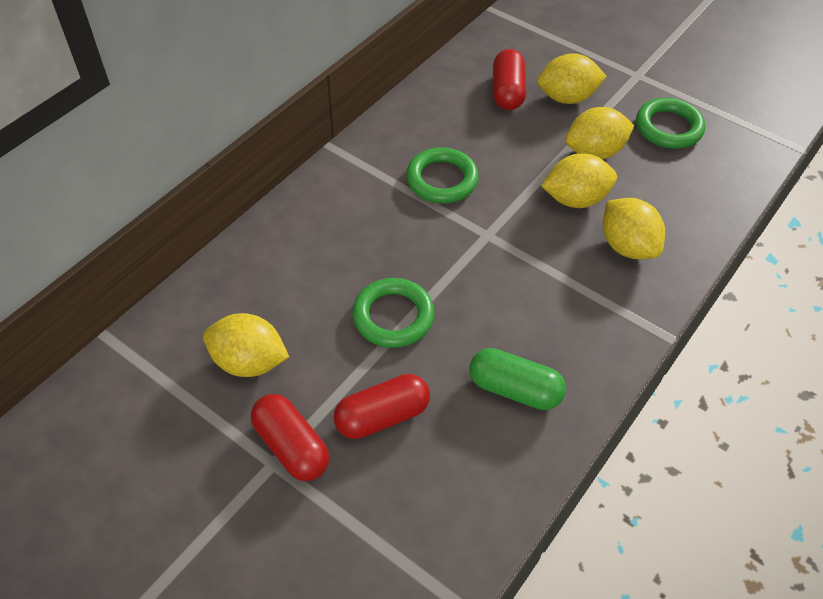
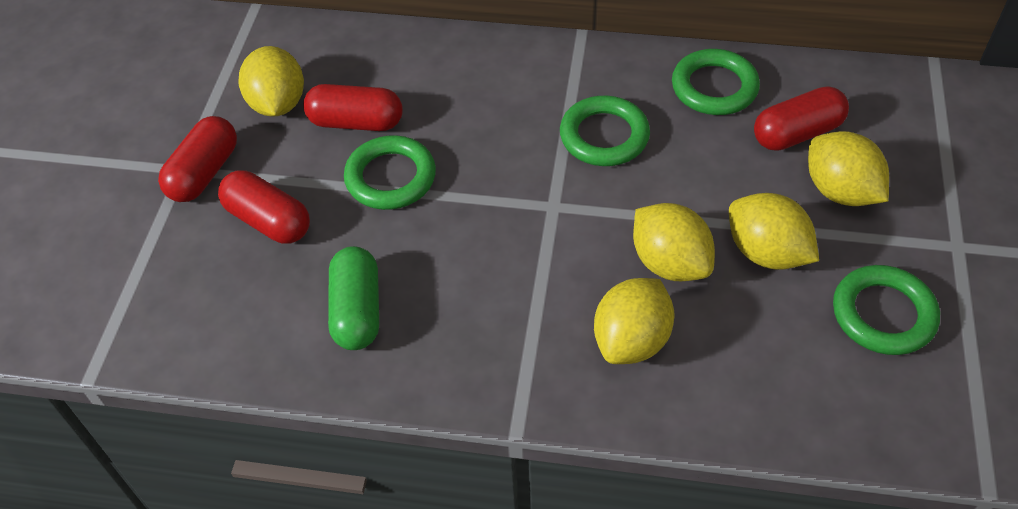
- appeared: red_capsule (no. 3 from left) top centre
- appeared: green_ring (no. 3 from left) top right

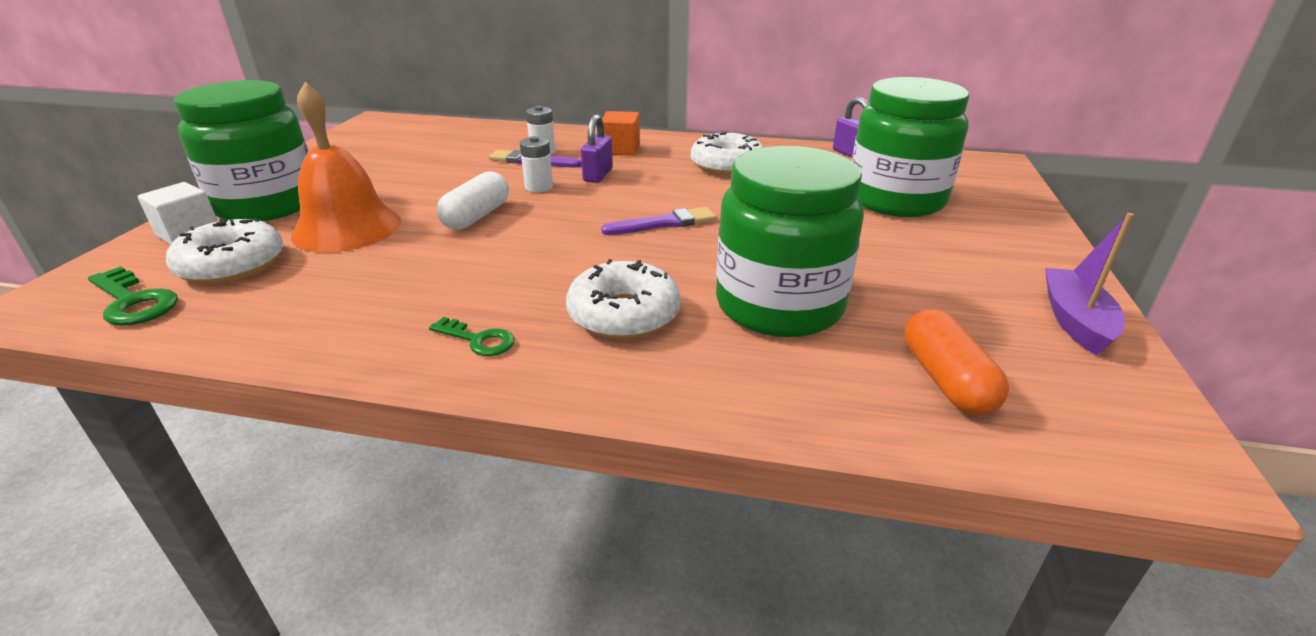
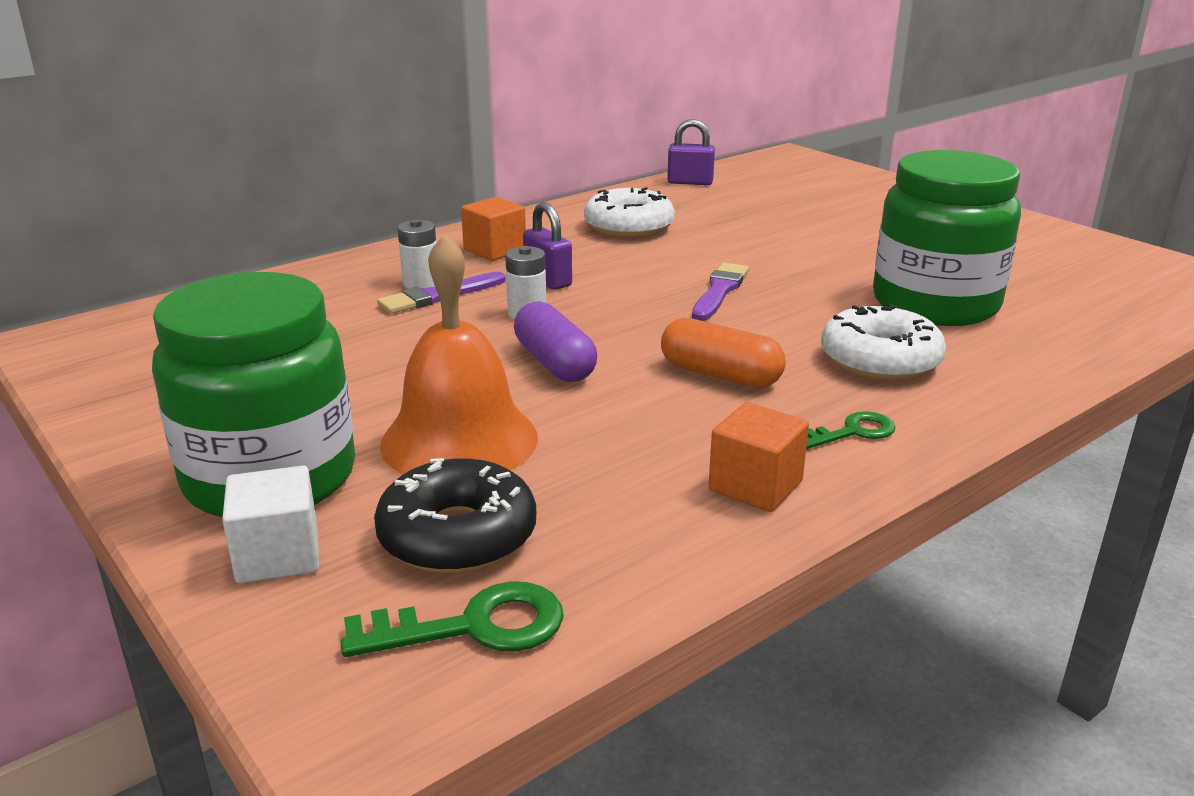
- colour: white_donut (no. 1 from left) middle left to black_donut centre
- colour: white_capsule top centre to purple_capsule centre
- relocated: orange_capsule middle right to centre
- appeared: orange_cube (no. 2 from left) centre
- missing: green_jar (no. 3 from left) top right
- missing: purple_boat middle right

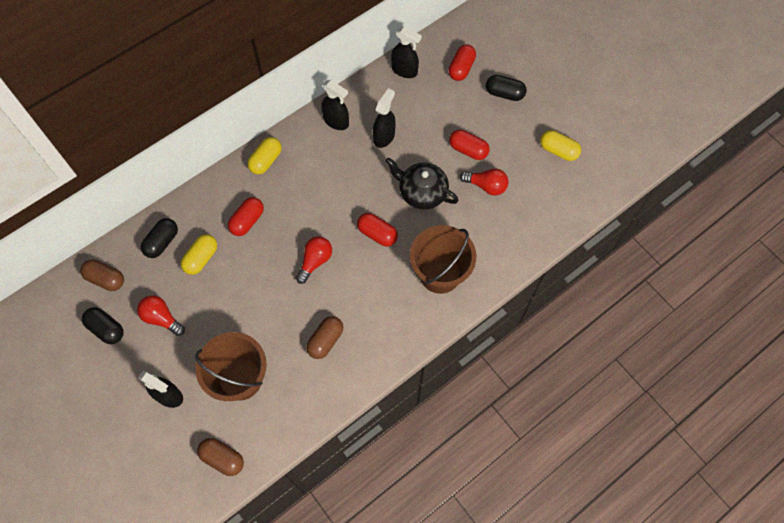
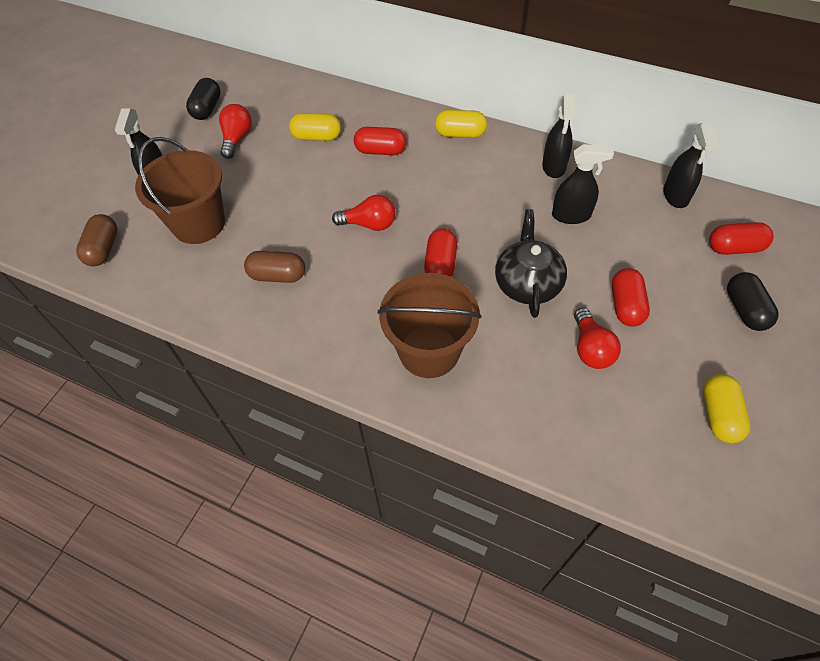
- missing: brown_capsule (no. 1 from left) middle left
- missing: black_capsule (no. 2 from left) middle left

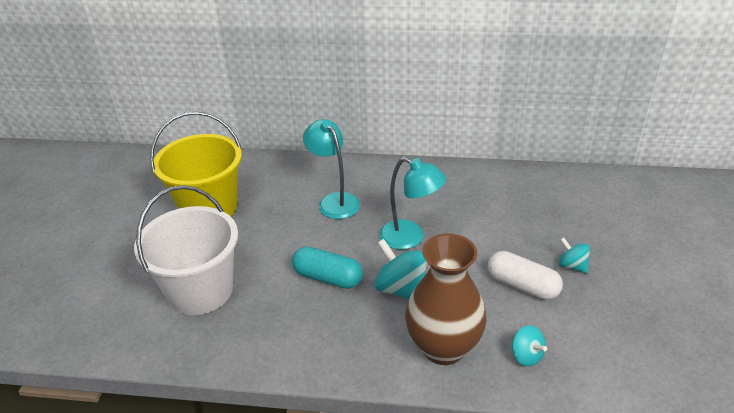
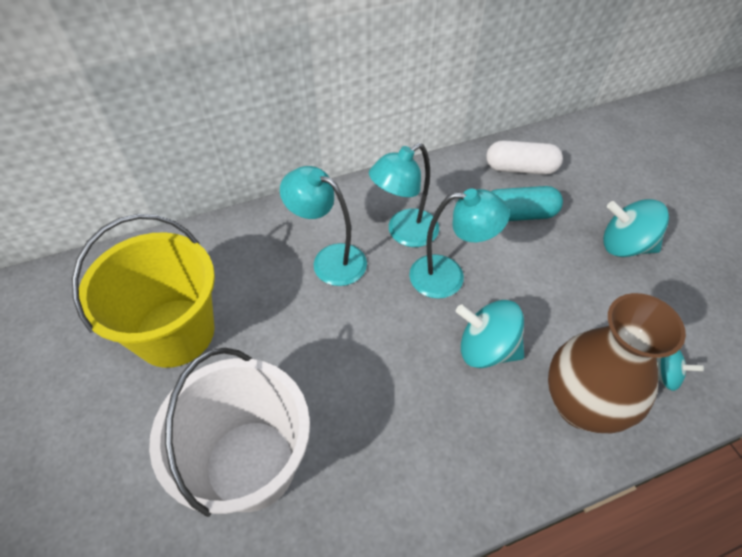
- appeared: turquoise_lamp (no. 2 from left) centre
- relocated: white_capsule middle right to top right
- relocated: turquoise_capsule centre to middle right
- size: turquoise_spinning_top (no. 3 from left in the first image) middle right = middle right x1.69

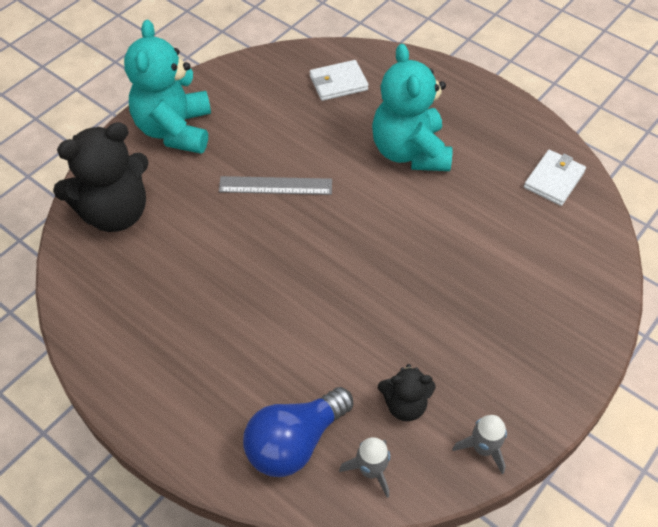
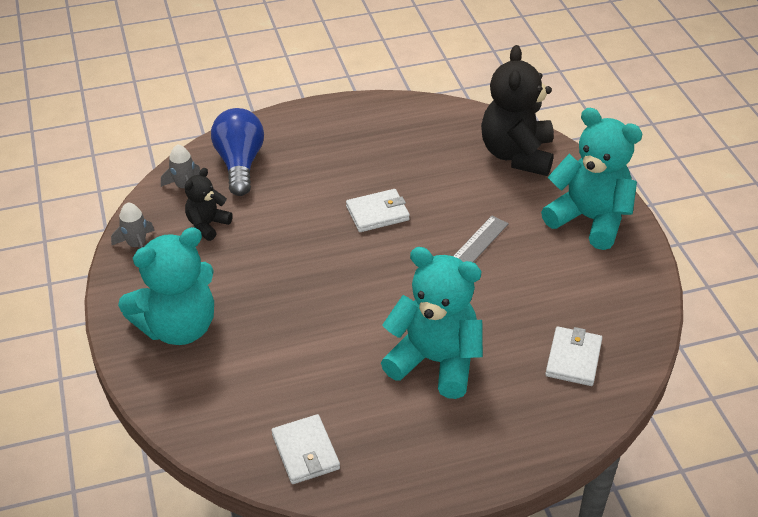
- appeared: turquoise_teddy_bear (no. 1 from left) middle left
- appeared: white_wallet (no. 2 from left) centre

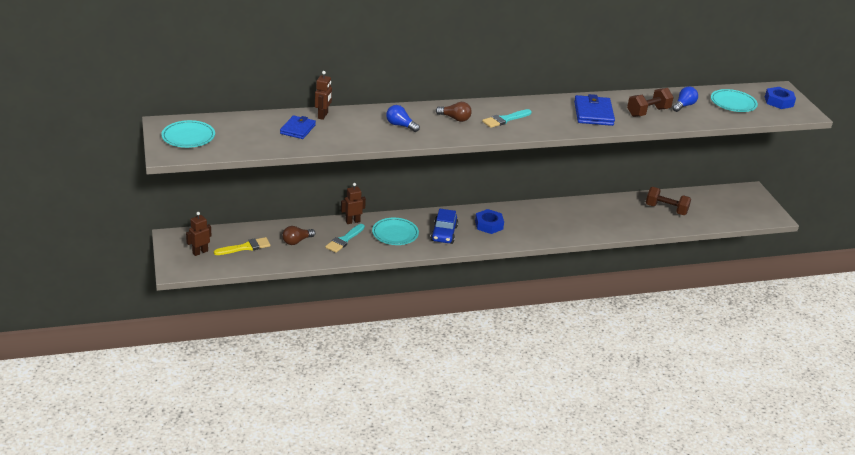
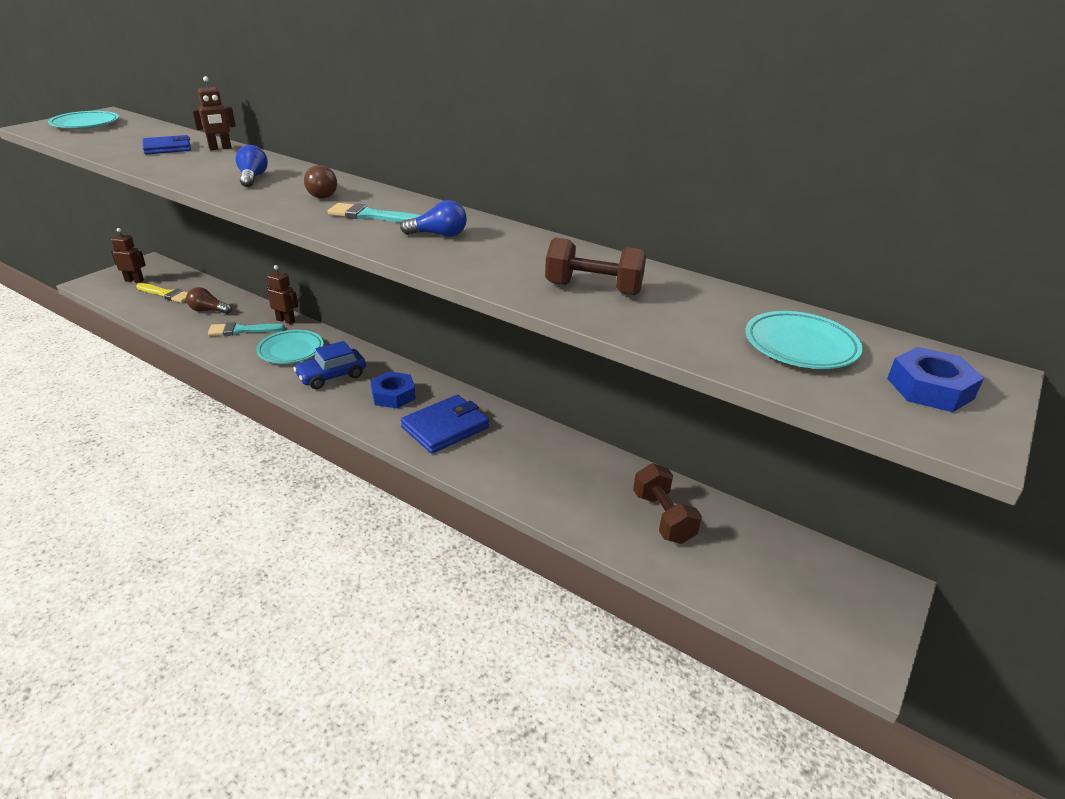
- relocated: blue_light_bulb (no. 2 from left) top right to top centre
- relocated: blue_wallet (no. 2 from left) top right to centre

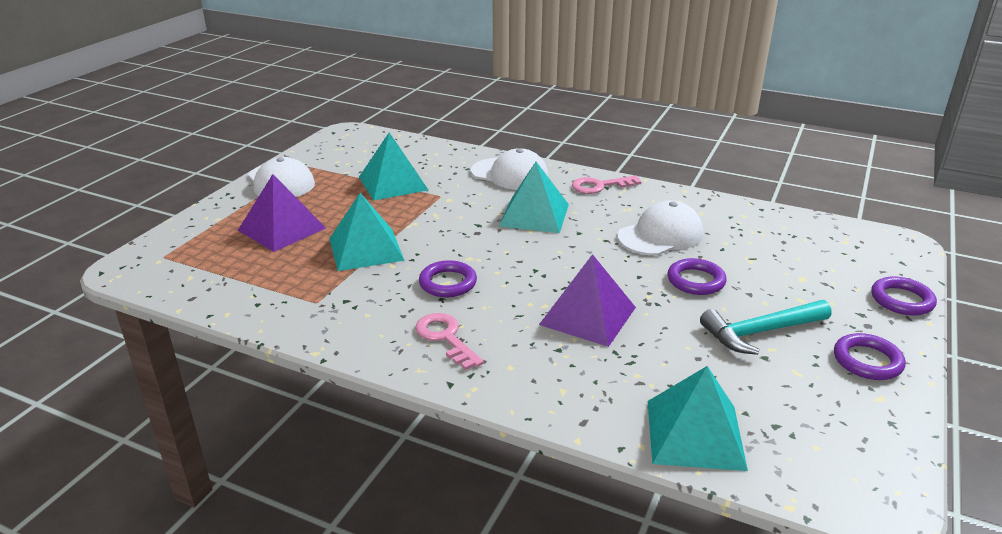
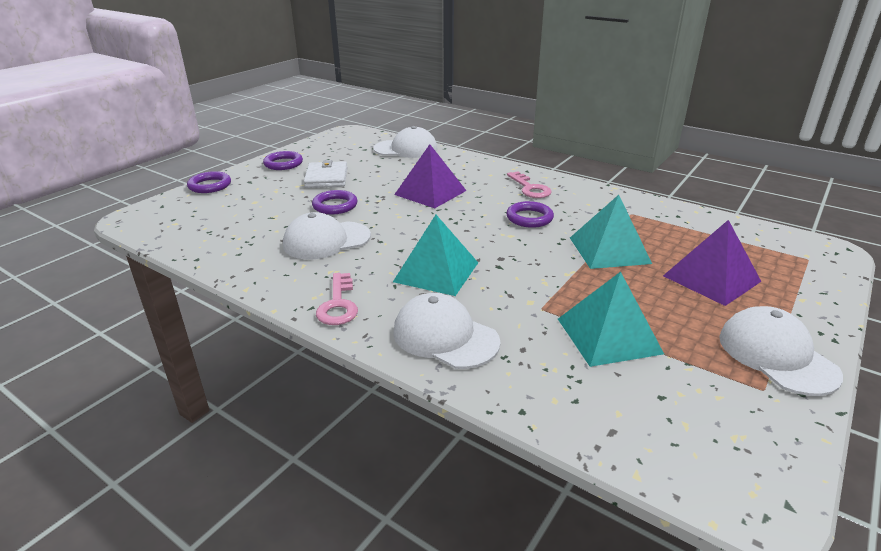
- exchanged: turquoise_hammer middle right to white_wallet top centre
- spun: pink_key (no. 2 from left in the first image) centre = centre 90 degrees clockwise
- exchanged: turquoise_pyramid (no. 4 from left) bottom right to white_cap (no. 2 from left) top centre

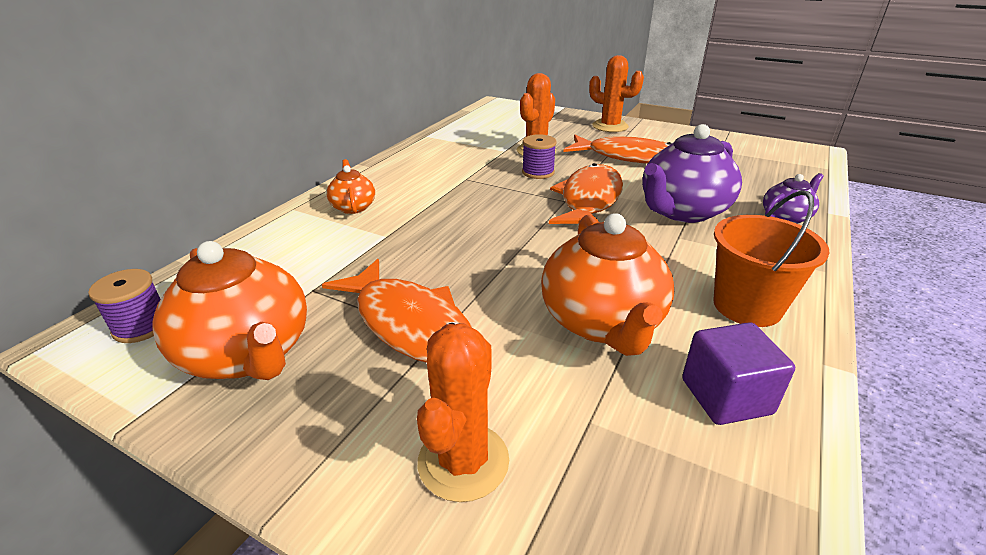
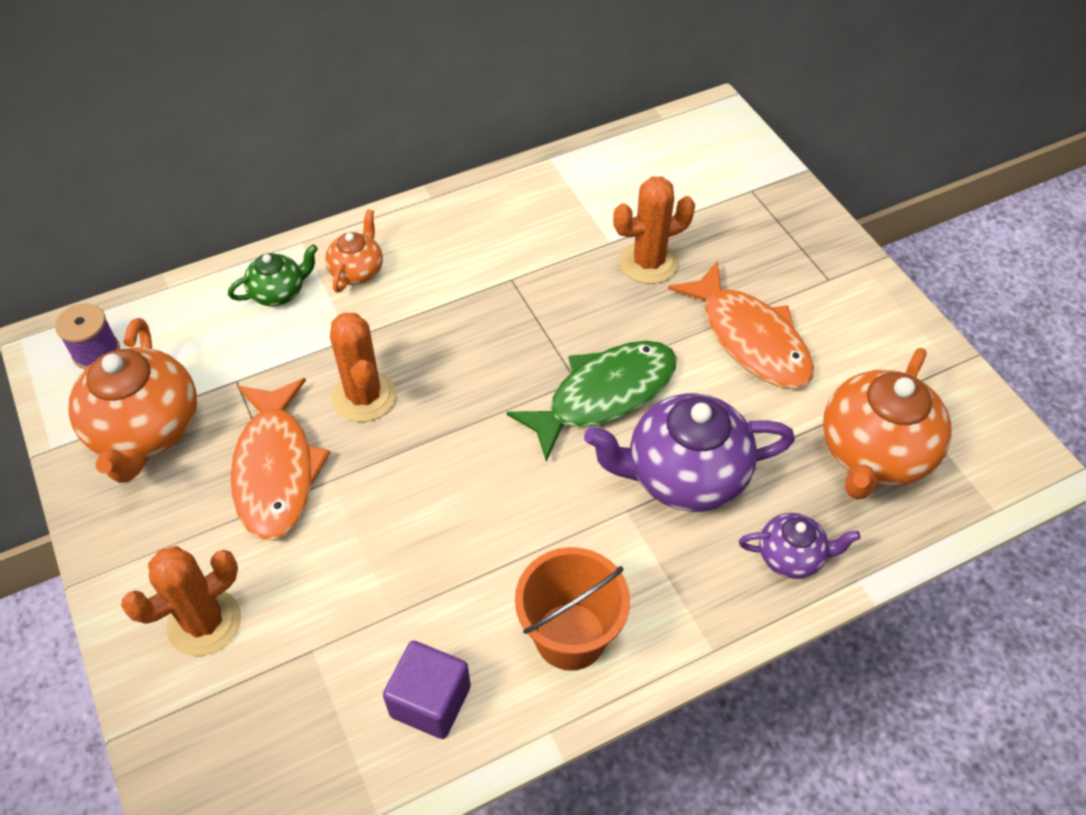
- appeared: green_teapot middle left
- relocated: orange_cactus (no. 3 from left in the first image) top centre to orange_cactus (no. 2 from left) centre
- colour: orange_fish (no. 2 from left) centre to green_fish centre
- relocated: orange_teapot (no. 3 from left) centre to middle right
- missing: purple_spool (no. 2 from left) top centre

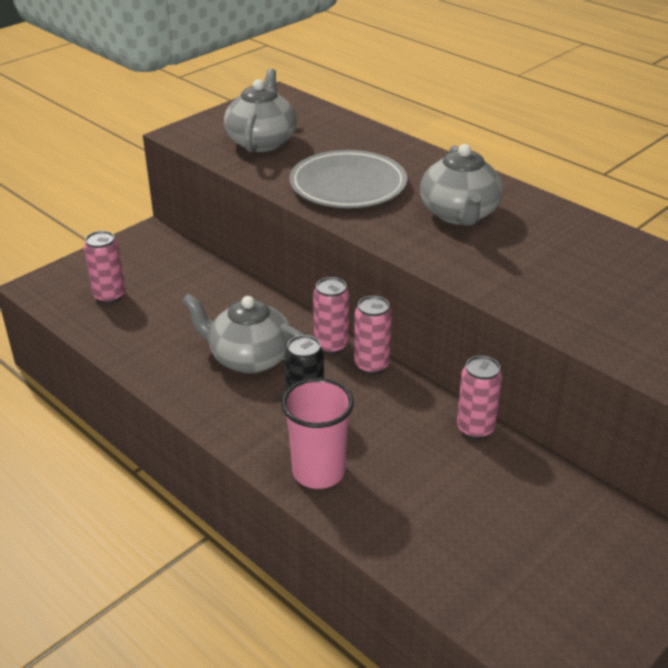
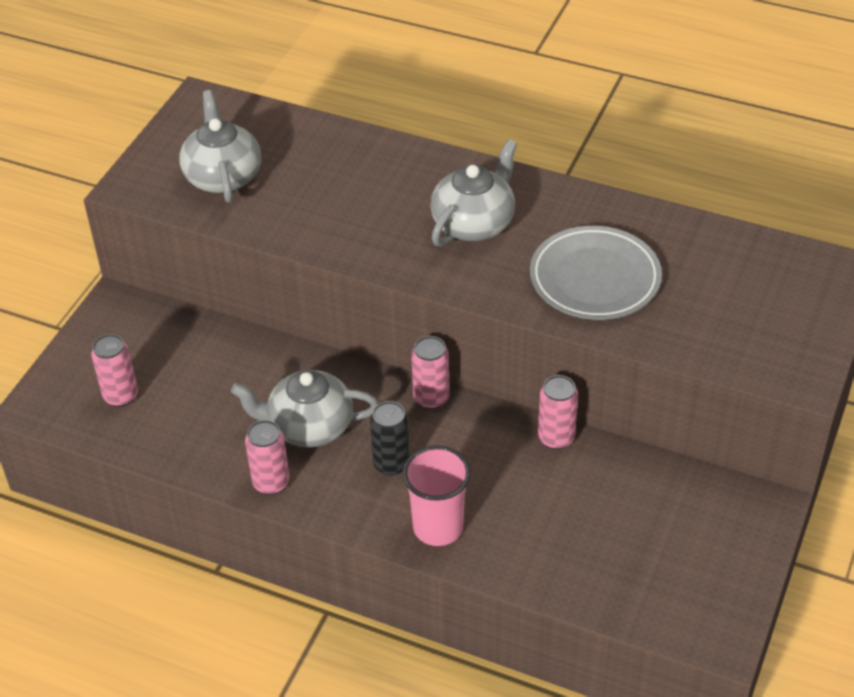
- relocated: pink_can (no. 2 from left) centre to middle left
- spun: grey_teapot (no. 3 from left) top right = top centre 120 degrees counterclockwise
- relocated: grey_plate top centre to middle right

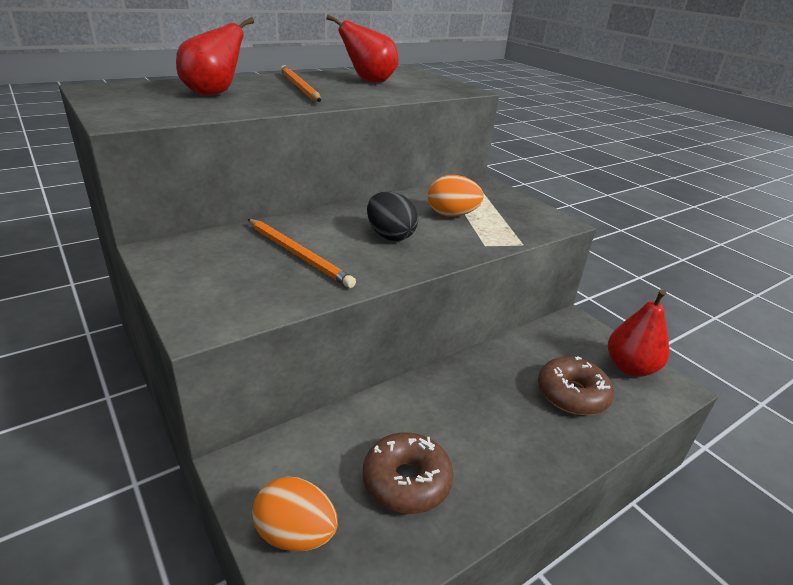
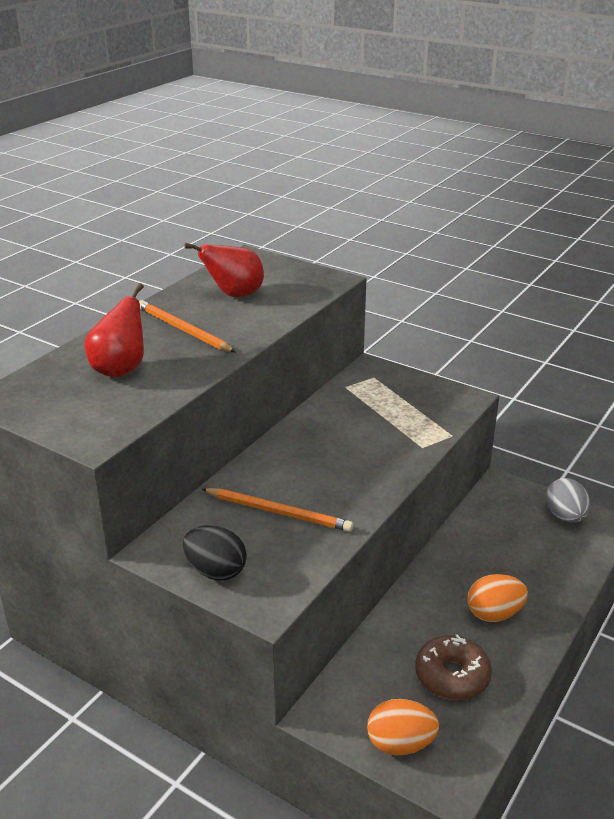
- relocated: black_egg centre to bottom centre
- relocated: orange_egg (no. 2 from left) centre to bottom right
- exchanged: red_pear (no. 3 from left) middle right to grey_egg middle right
- missing: brown_donut (no. 2 from left) middle right

